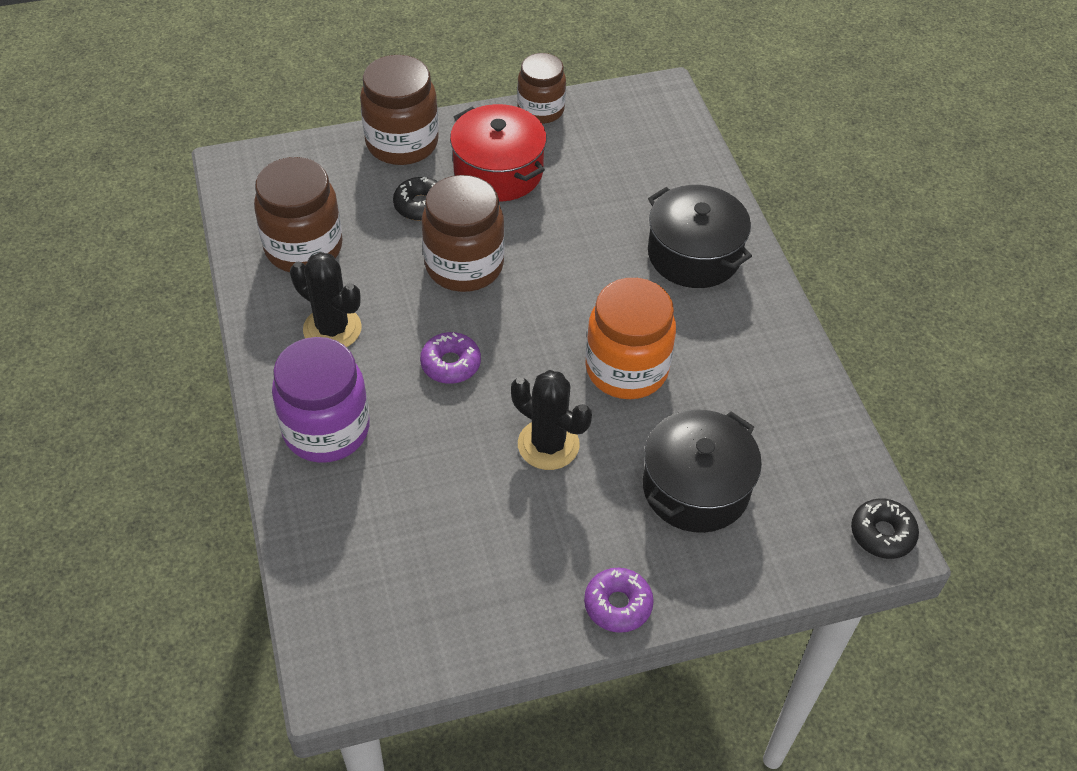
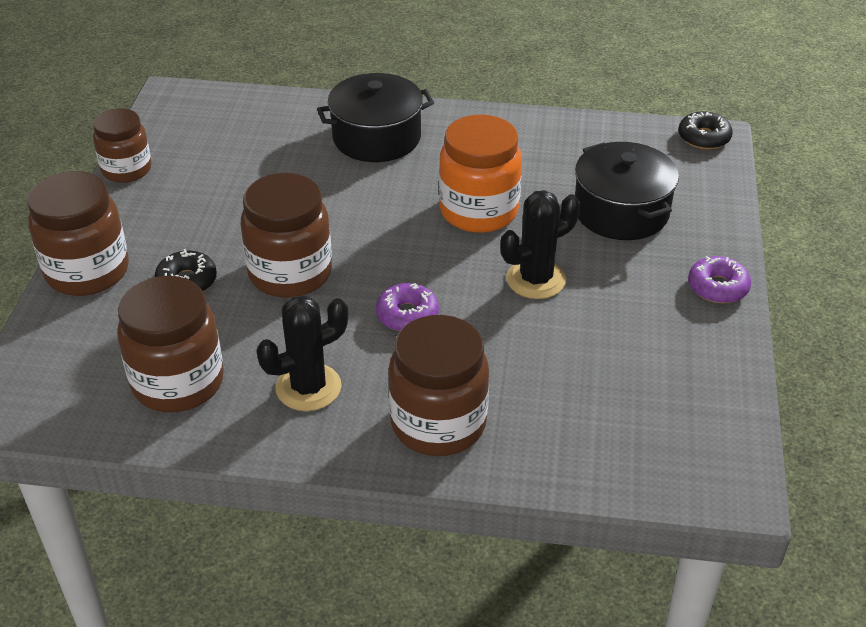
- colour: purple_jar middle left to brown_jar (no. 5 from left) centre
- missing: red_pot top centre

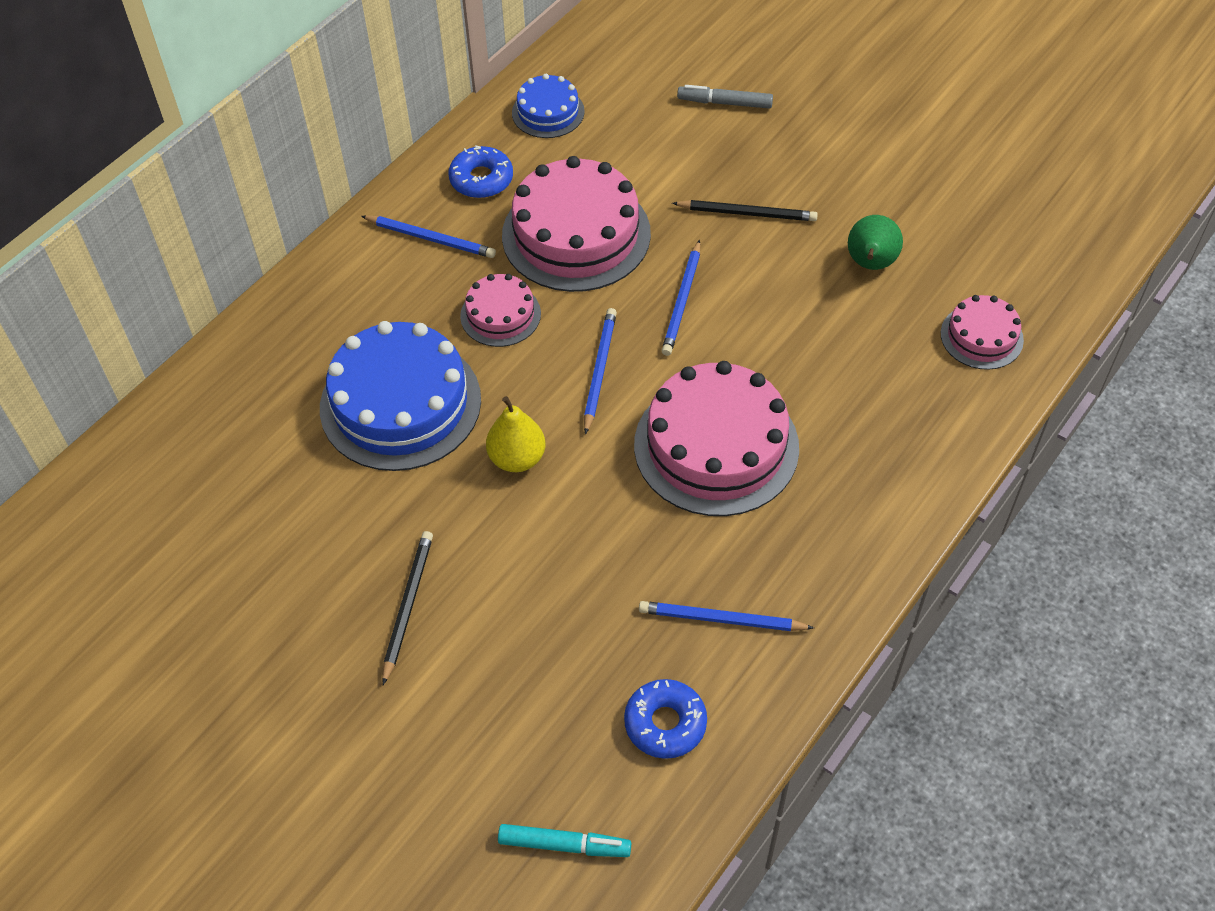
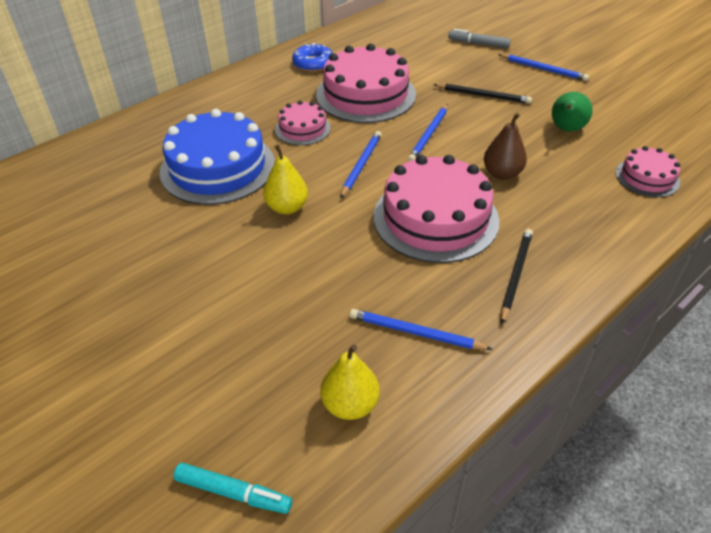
- exchanged: blue_donut (no. 2 from left) bottom centre to yellow_pear (no. 2 from left) bottom centre
- appeared: brown_pear top right
- relocated: blue_pencil (no. 1 from left in the first image) top centre to blue_pencil (no. 4 from left) top right
- relocated: black_pencil (no. 1 from left in the first image) bottom centre to black_pencil (no. 2 from left) middle right
- missing: blue_cake (no. 2 from left) top centre

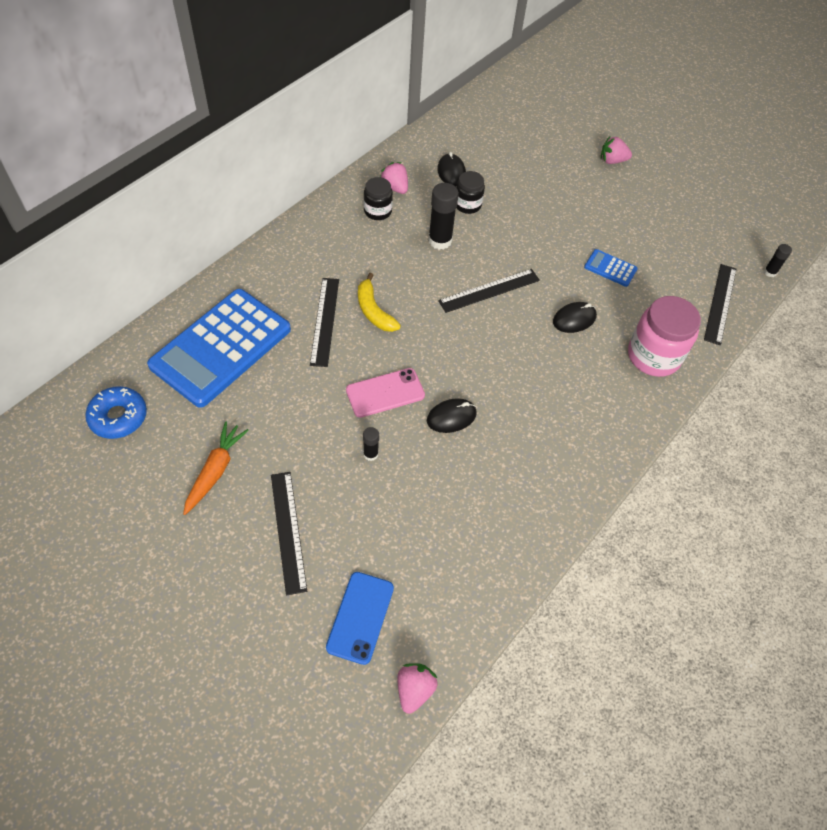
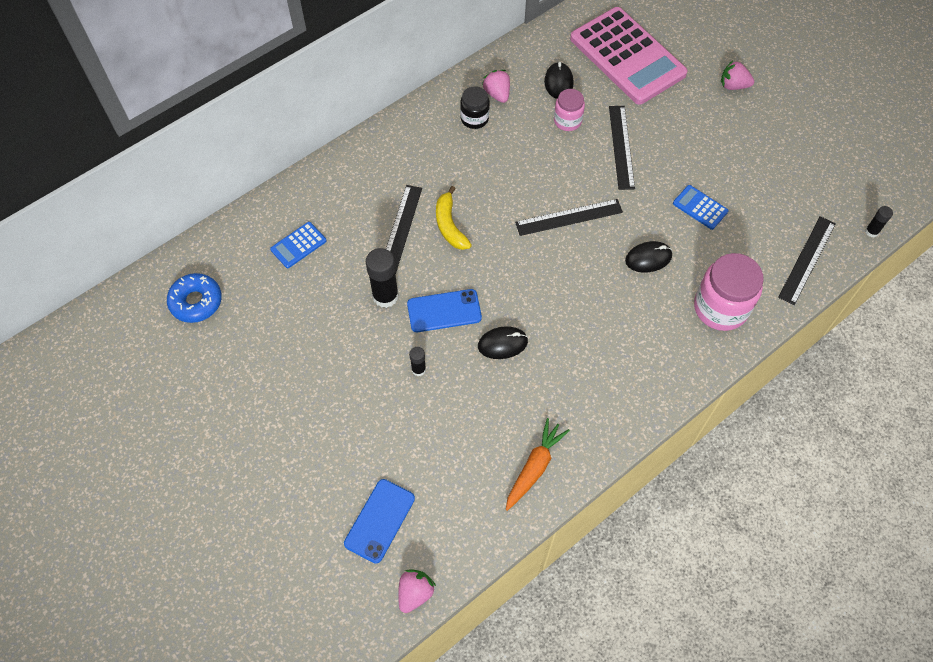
- size: blue_calculator (no. 1 from left) middle left = middle left x0.41
- relocated: black_glue_stick (no. 2 from left in the first image) top centre to black_glue_stick (no. 1 from left) centre
- colour: pink_phone centre to blue_phone (no. 2 from left) centre
- relocated: orange_carrot middle left to bottom centre
- colour: black_jar (no. 2 from left) top centre to pink_jar (no. 1 from left) top centre
- appeared: pink_calculator top right
- relocated: black_ruler (no. 1 from left in the first image) centre to black_ruler (no. 3 from left) top right

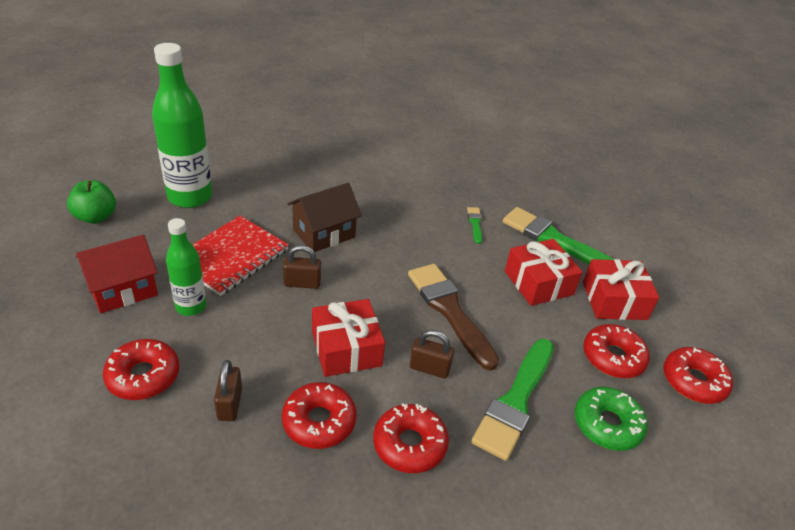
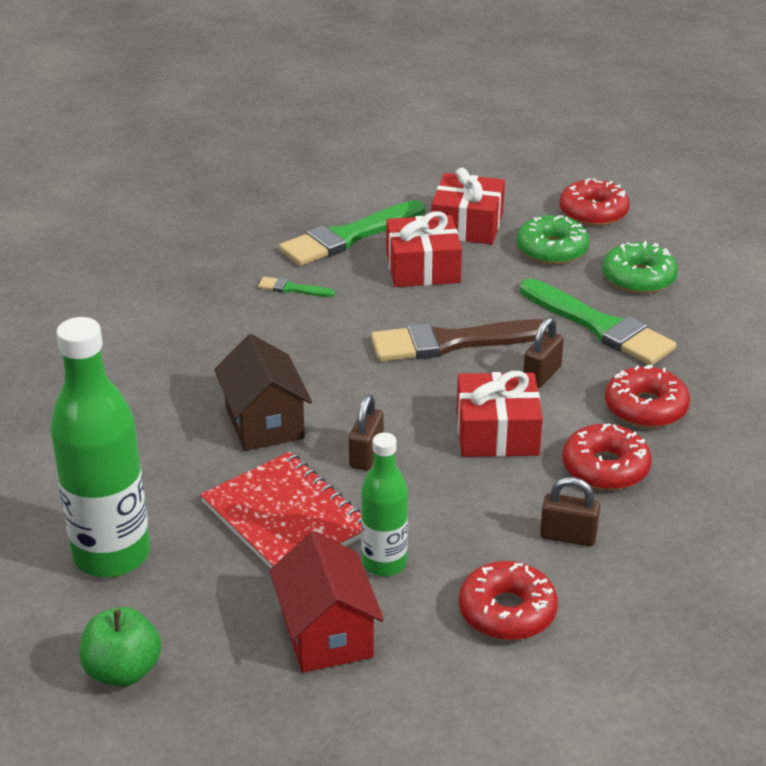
- colour: red_donut (no. 4 from left) middle right to green_donut (no. 1 from left) top right

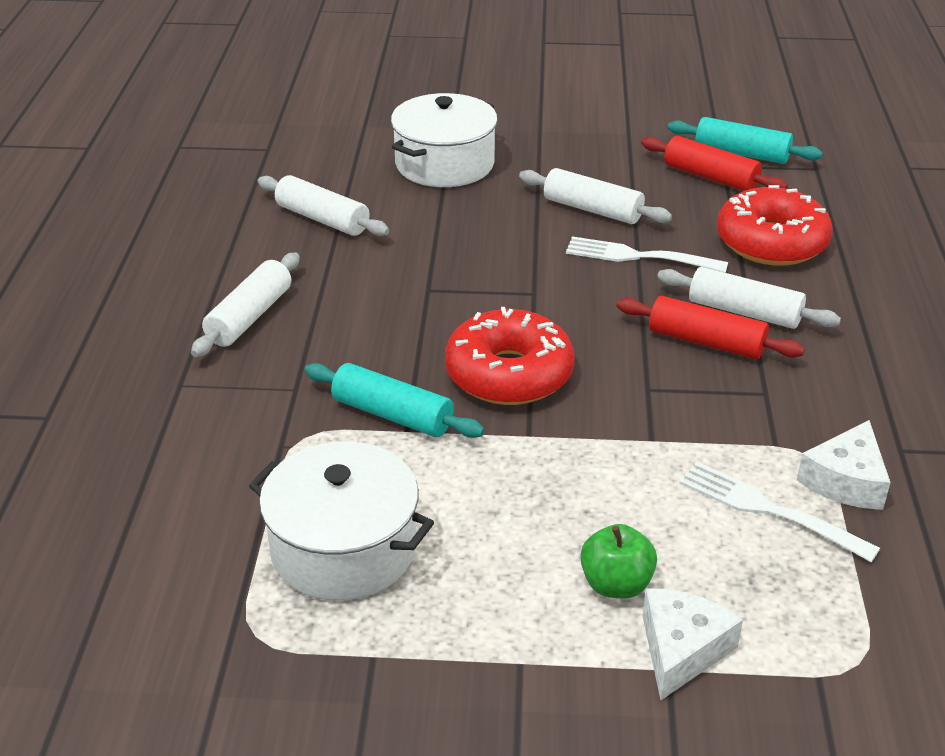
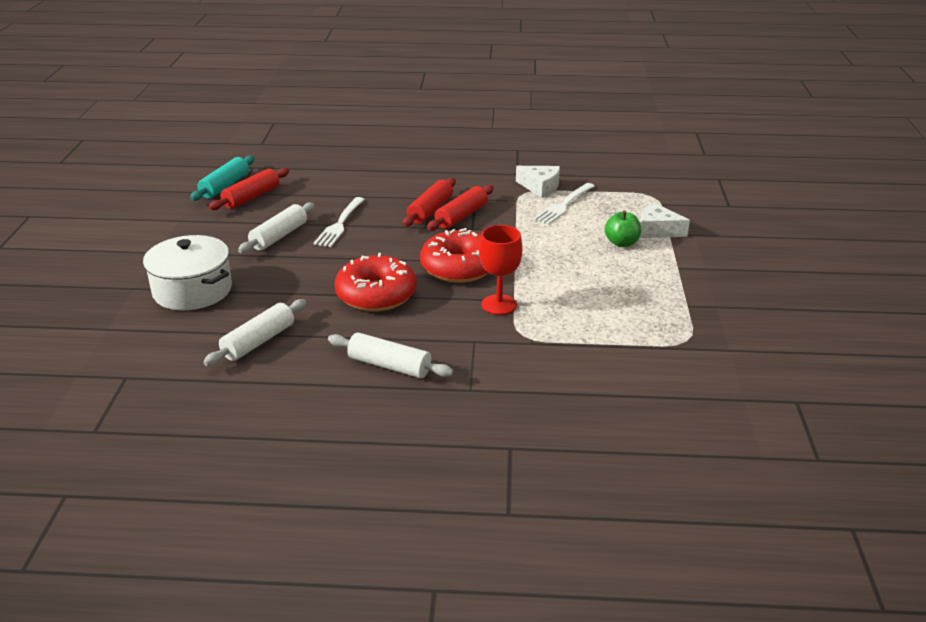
- relocated: red_donut (no. 2 from left in the first image) top right to red_donut (no. 1 from left) centre
- appeared: red_rolling_pin (no. 3 from left) centre
- exchanged: turquoise_rolling_pin (no. 1 from left) centre to red_goblet centre
- missing: white_pot (no. 1 from left) bottom centre
- missing: white_rolling_pin (no. 4 from left) middle right

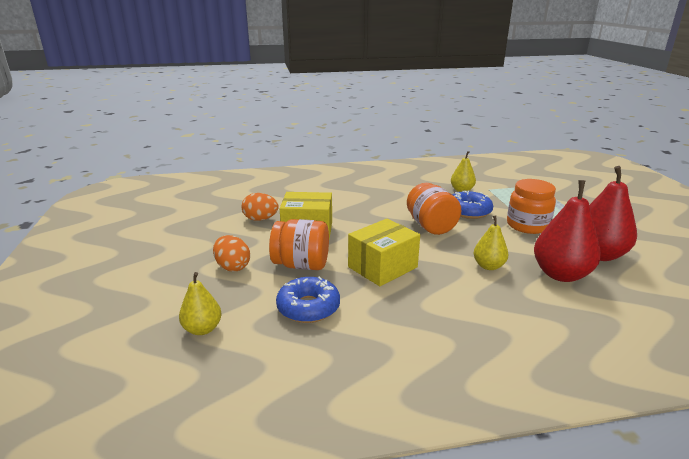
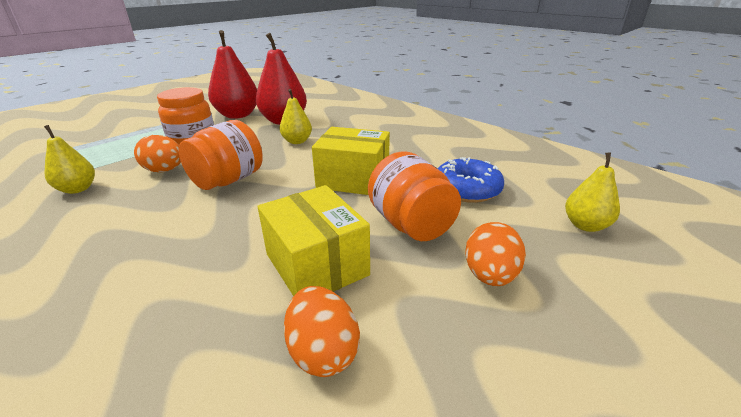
- exchanged: blue_donut (no. 2 from left) middle right to orange_egg (no. 1 from left) middle left

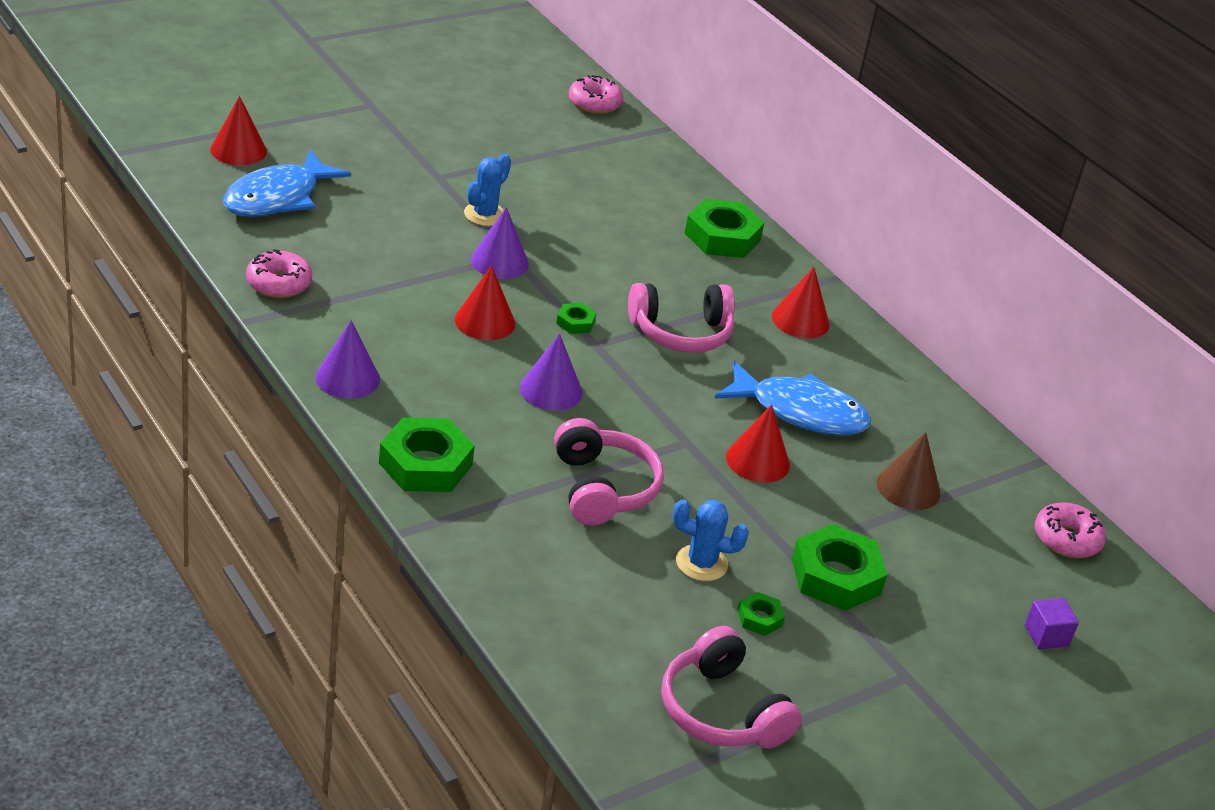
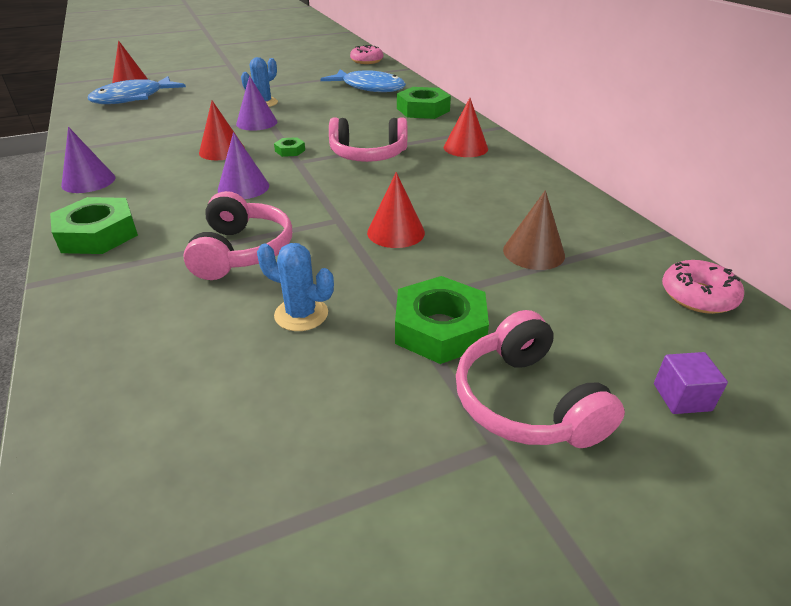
- relocated: blue_fish (no. 2 from left) centre to top centre
- relocated: pink_headphones (no. 3 from left) bottom centre to middle right
- missing: pink_donut (no. 1 from left) middle left
- missing: green_nut (no. 4 from left) bottom centre

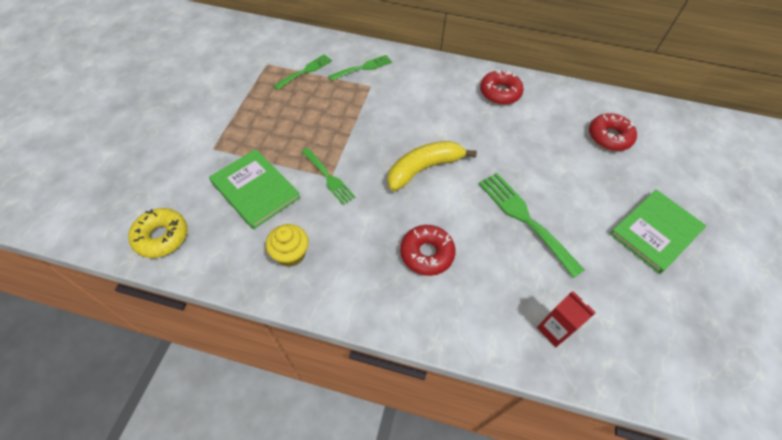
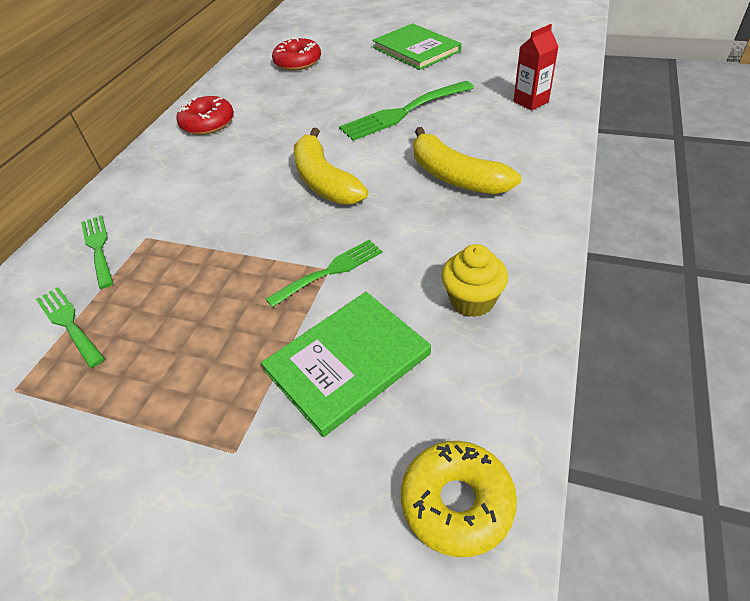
- exchanged: red_donut (no. 1 from left) centre to yellow_banana (no. 2 from left) top centre

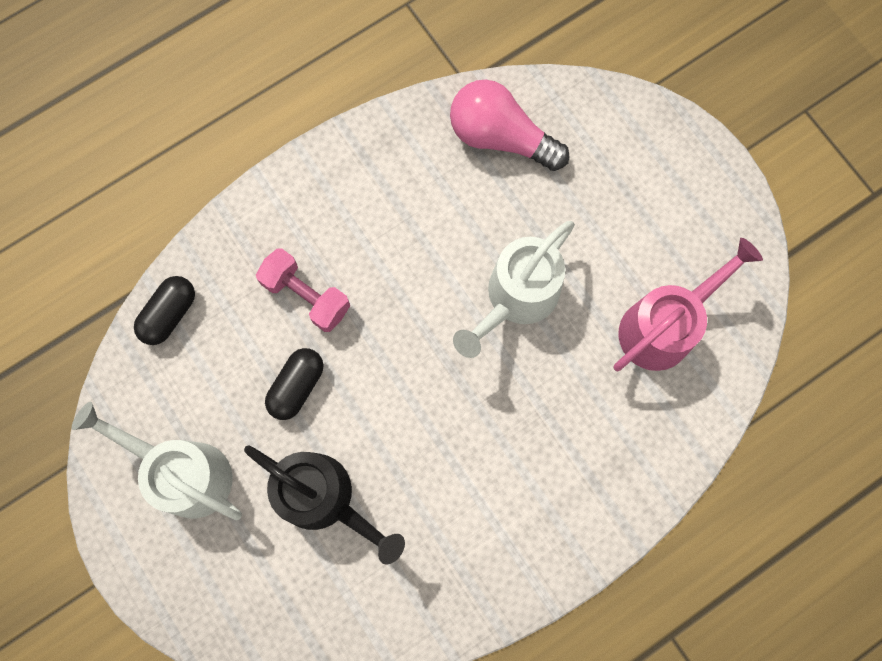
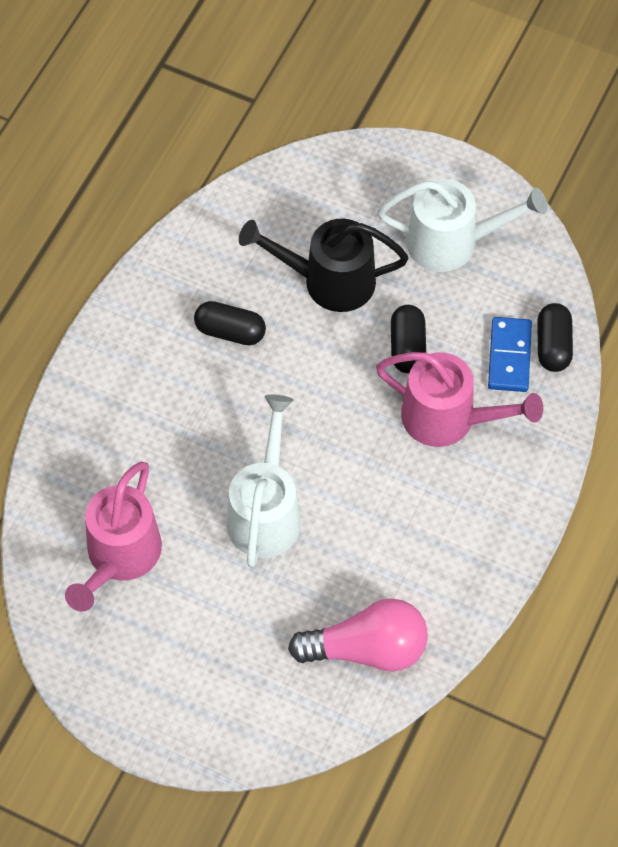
- appeared: black_capsule (no. 1 from left) centre
- exchanged: pink_dumbbell centre to pink_watering_can (no. 2 from left) middle right
- appeared: blue_domino middle right

